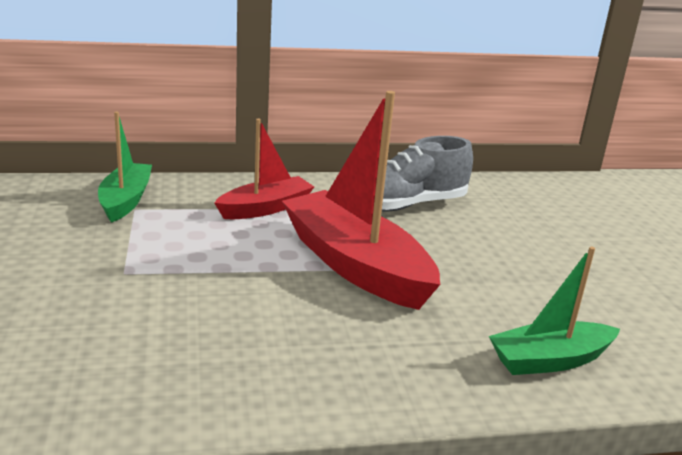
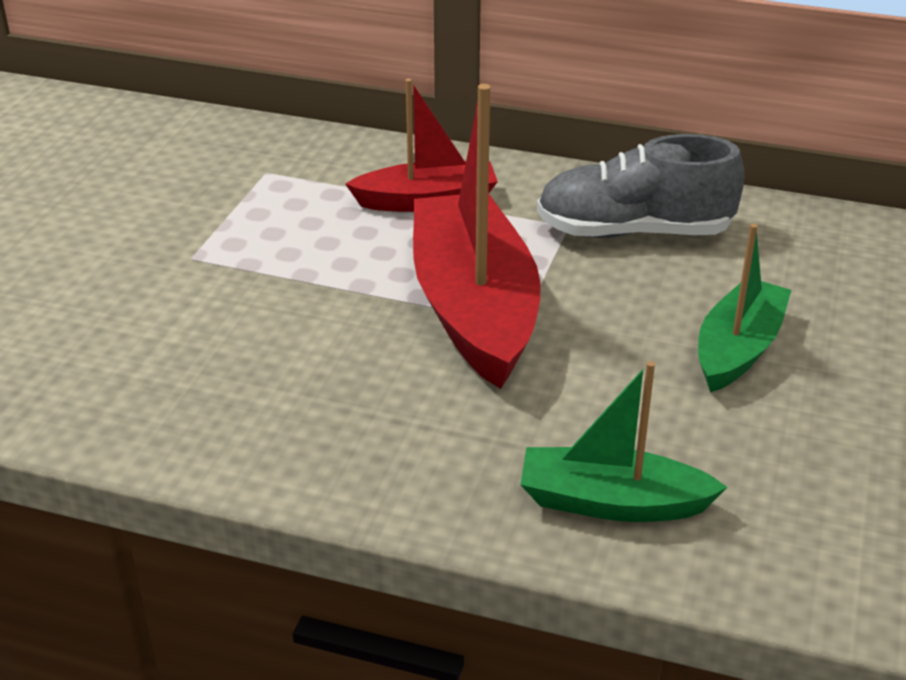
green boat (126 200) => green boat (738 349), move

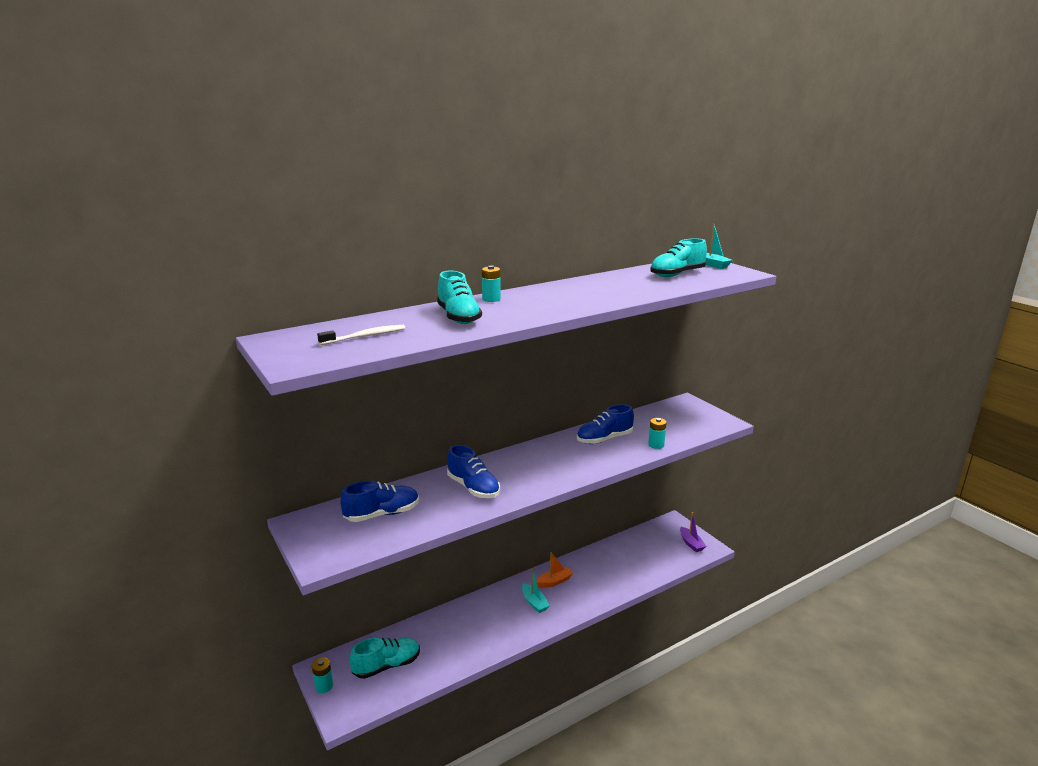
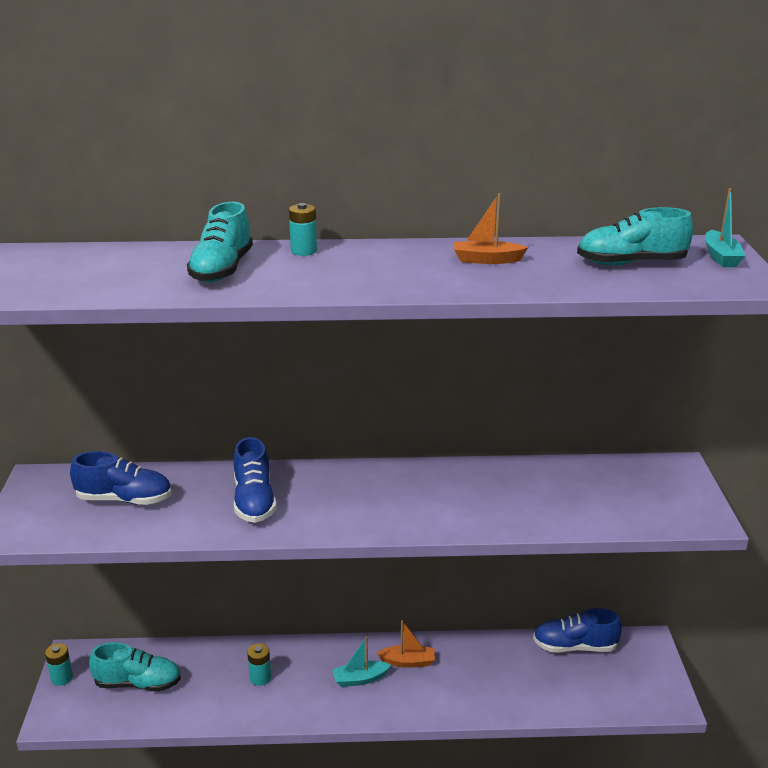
turquoise battery (656 445) => turquoise battery (260 678), move
turquoise boat (534 602) => turquoise boat (360 679), 75 degrees clockwise
nothing => orange boat (487 260)
blue shoe (604 439) => blue shoe (575 646), move
white toothbrush (365 336) => nothing
purple boat (691 543) => nothing

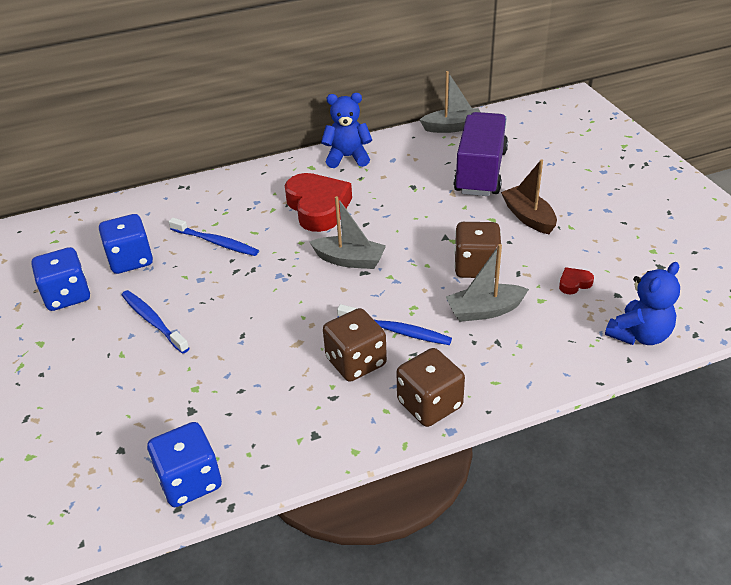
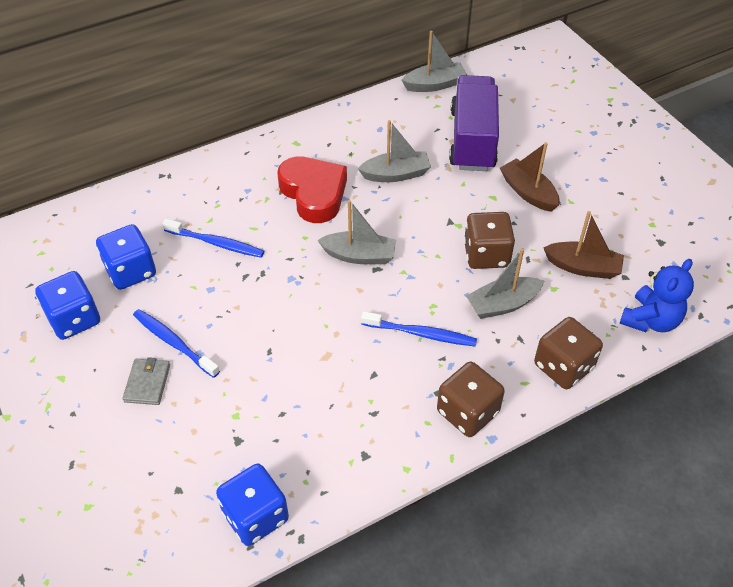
nothing => grey wallet (147 383)
nothing => grey boat (396 174)
brown dice (356 362) => brown dice (563 366), move
red heart (574 283) => brown boat (583 267)
blue teddy bear (347 157) => nothing

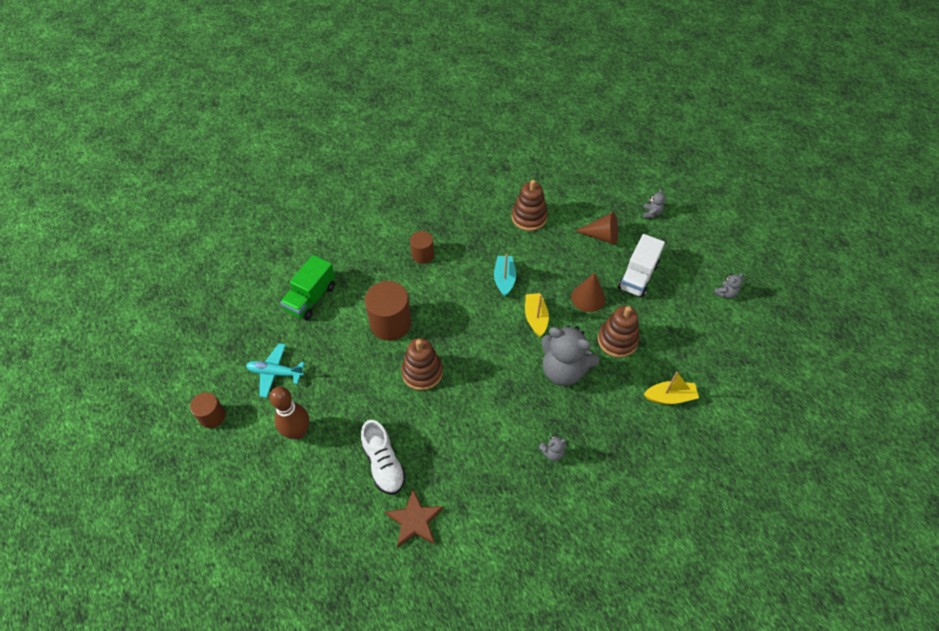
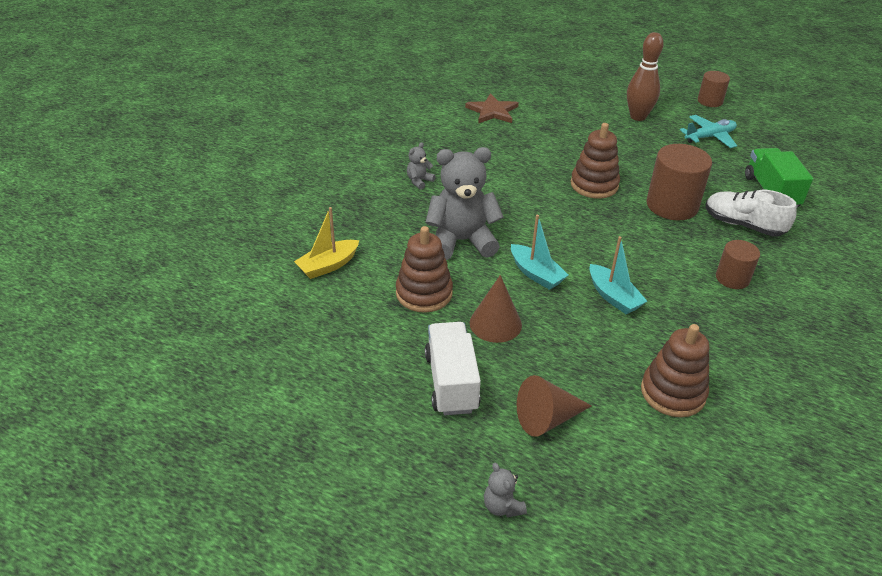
yellow boat (535 318) => turquoise boat (536 274)
white shoe (383 464) => white shoe (743 225), move
grey teddy bear (725 293) => nothing

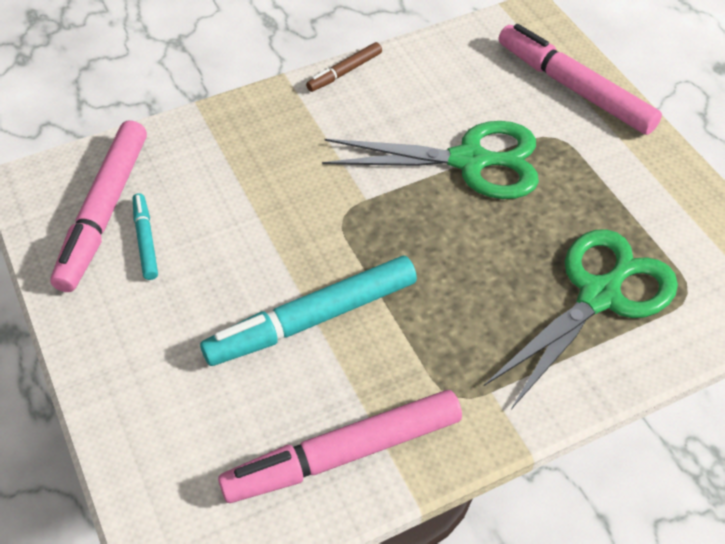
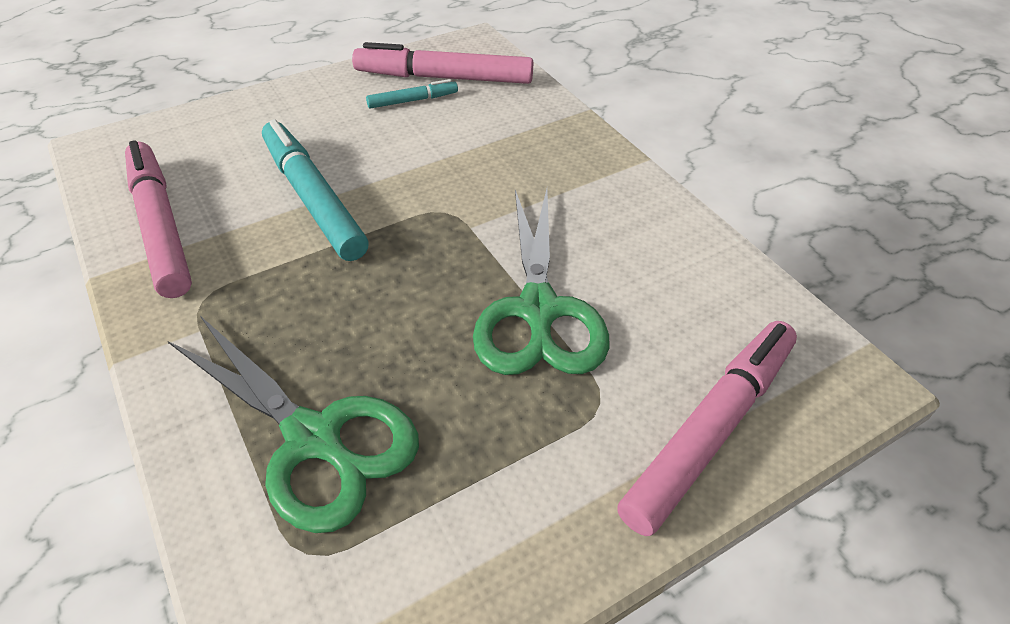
brown marker (344 72) => nothing

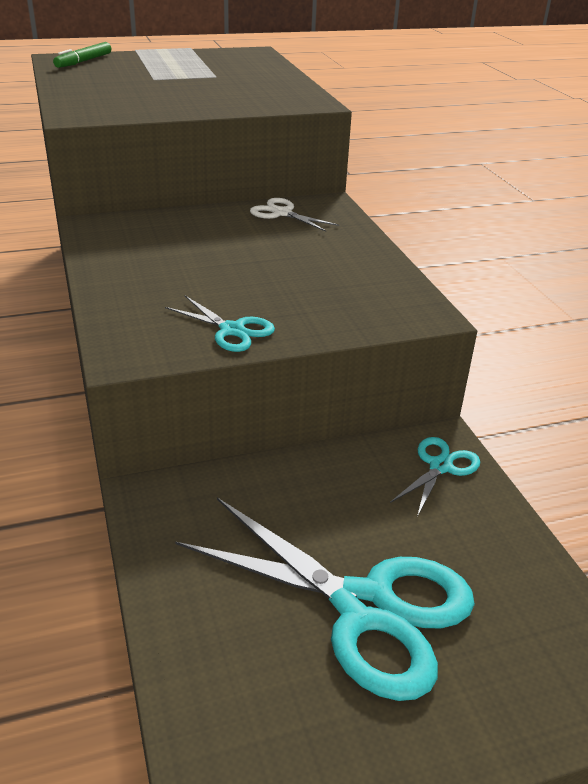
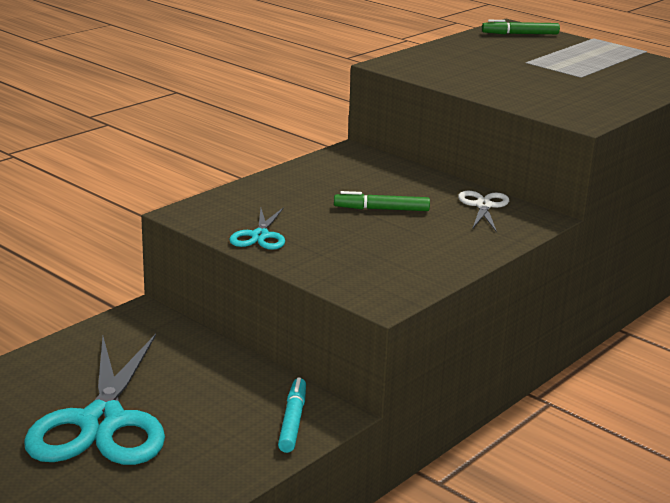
turquoise scissors (440 466) => turquoise marker (292 421)
nothing => green marker (381 209)

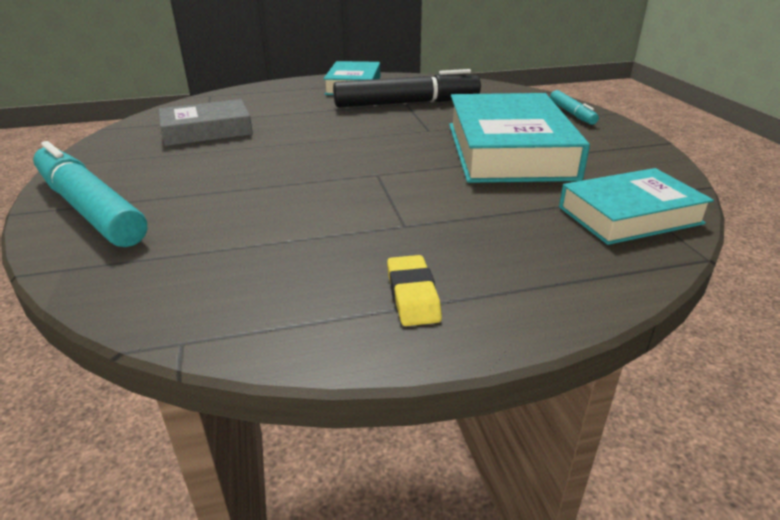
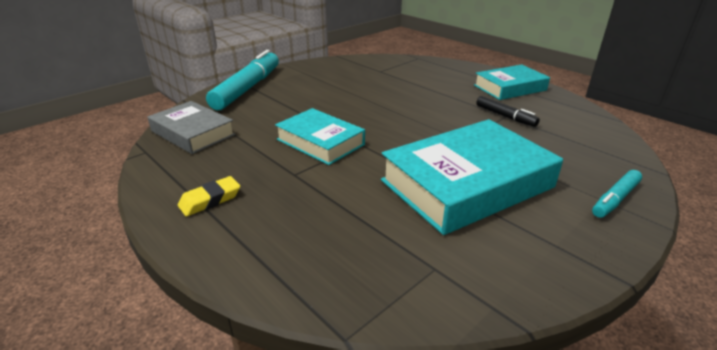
grey book (207 130) => grey book (193 133), move
turquoise book (629 215) => turquoise book (320 142), move
black marker (406 103) => black marker (505 116), x0.50

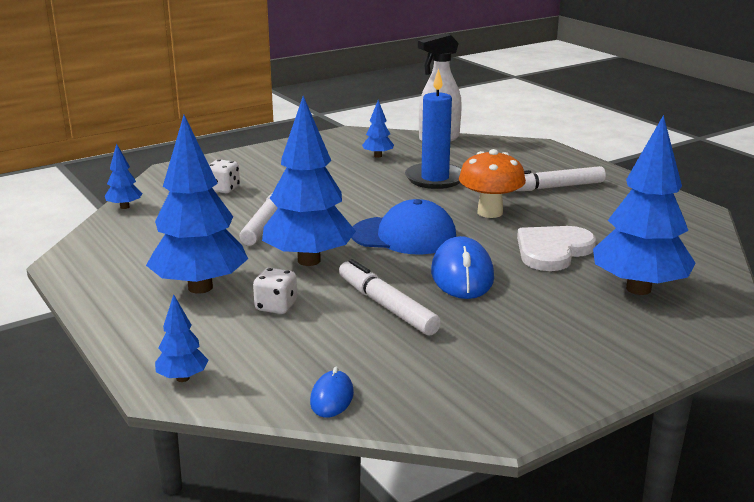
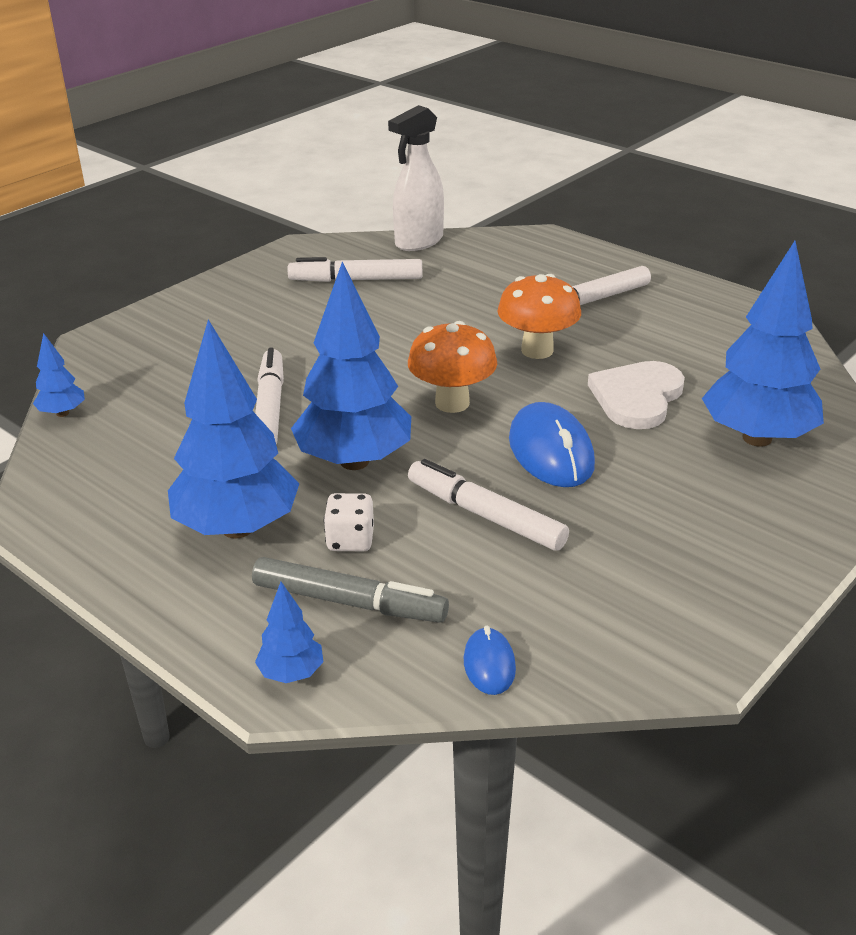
nothing => grey marker (349 602)
blue tree (378 156) => white marker (356 280)
blue cap (404 236) => orange mushroom (452 403)
white dice (223 189) => nothing
blue candle (435 179) => nothing

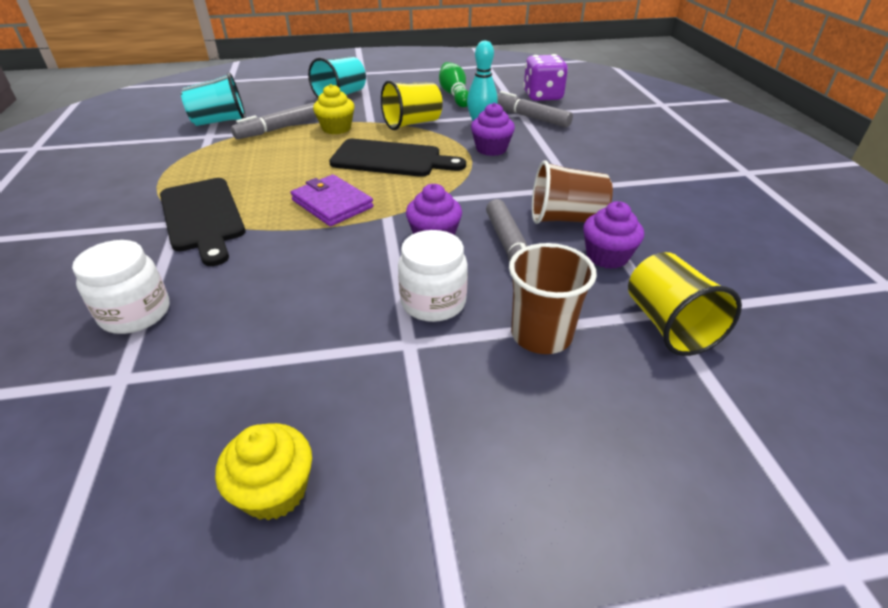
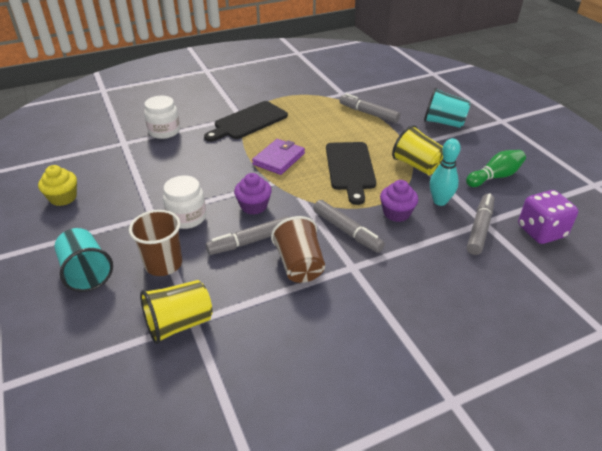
turquoise cup (220 121) => turquoise cup (86 272), move
nothing => grey marker (347 231)
yellow cupcake (336 128) => nothing
purple cupcake (607 256) => nothing

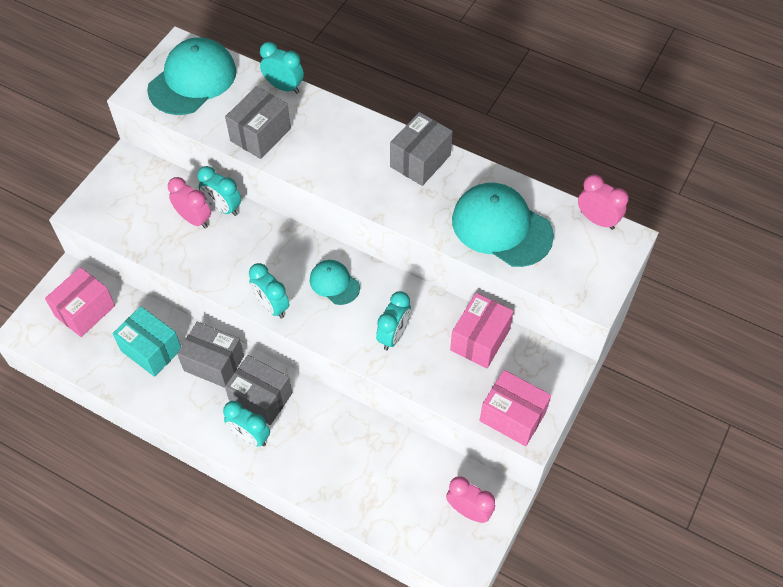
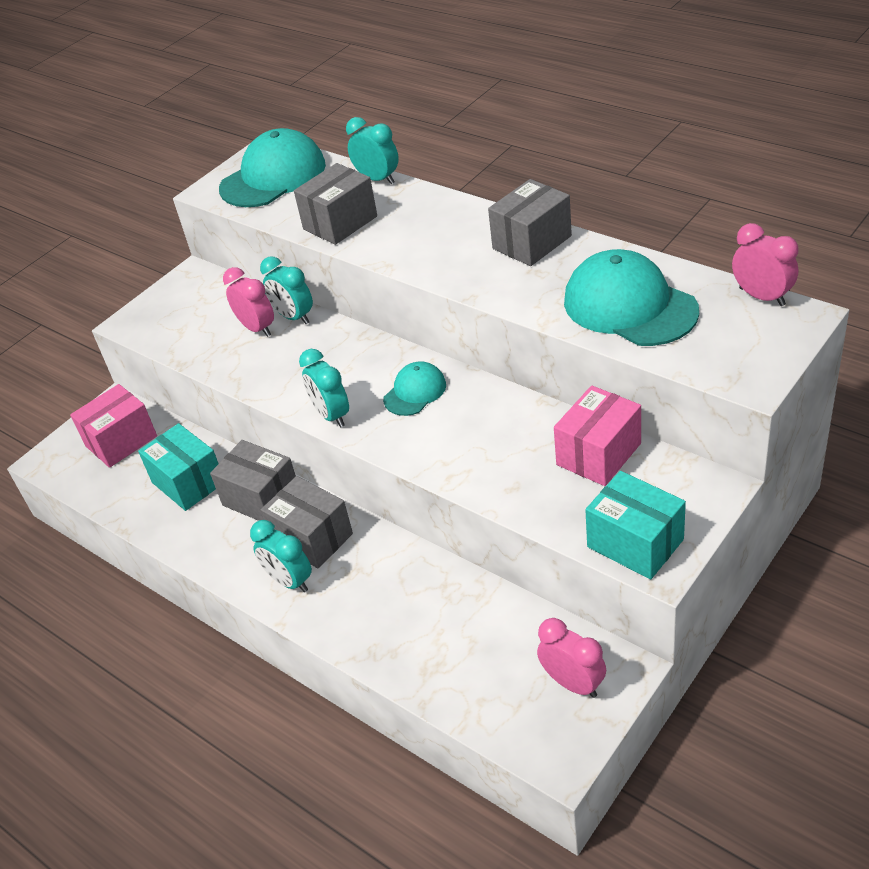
turquoise cap (334 283) => turquoise cap (415 392), 75 degrees clockwise
pink box (512 416) => turquoise box (635 543)
turquoise clock (393 335) => nothing

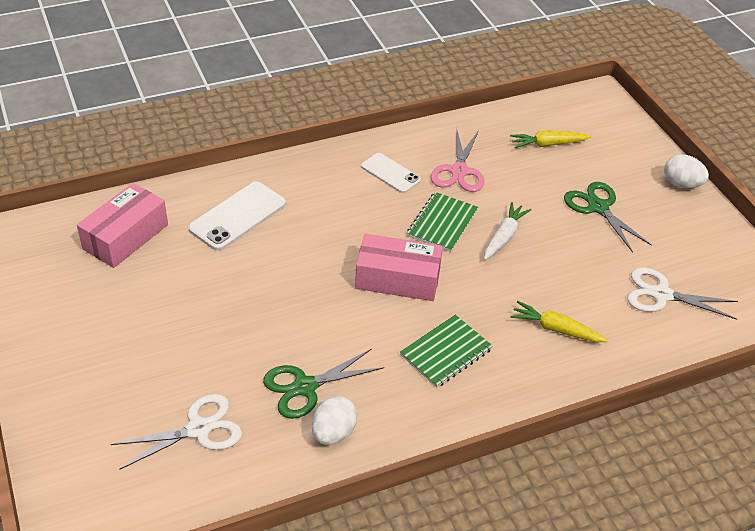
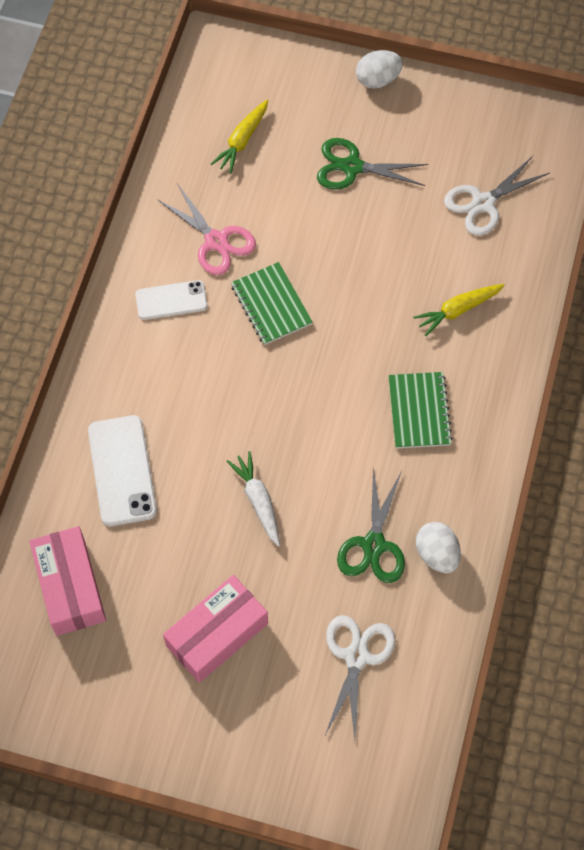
pink box (397 279) => pink box (217 634), move
white carrot (504 236) => white carrot (258 501), move

